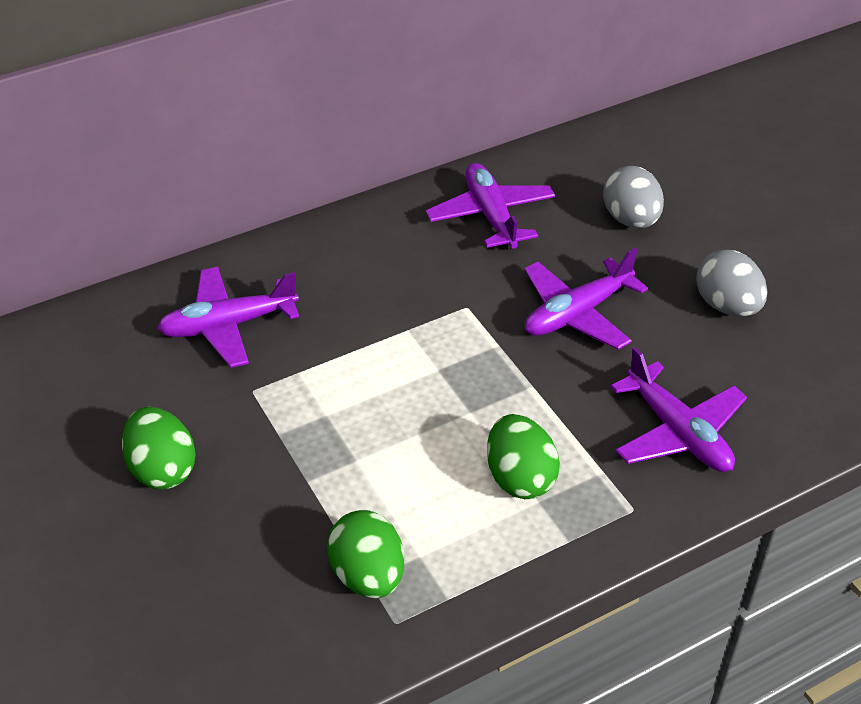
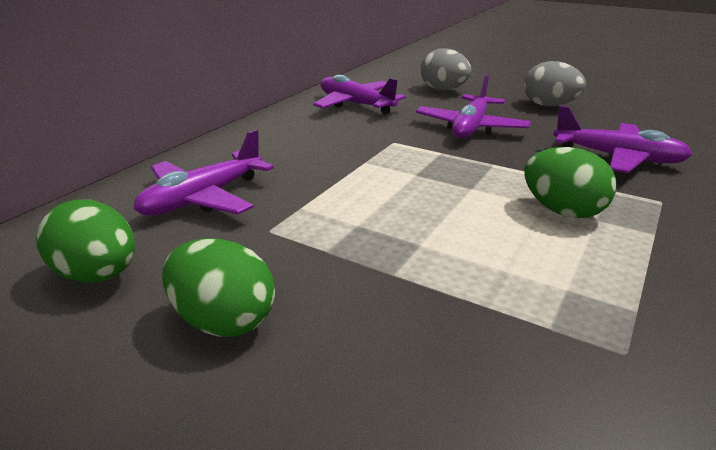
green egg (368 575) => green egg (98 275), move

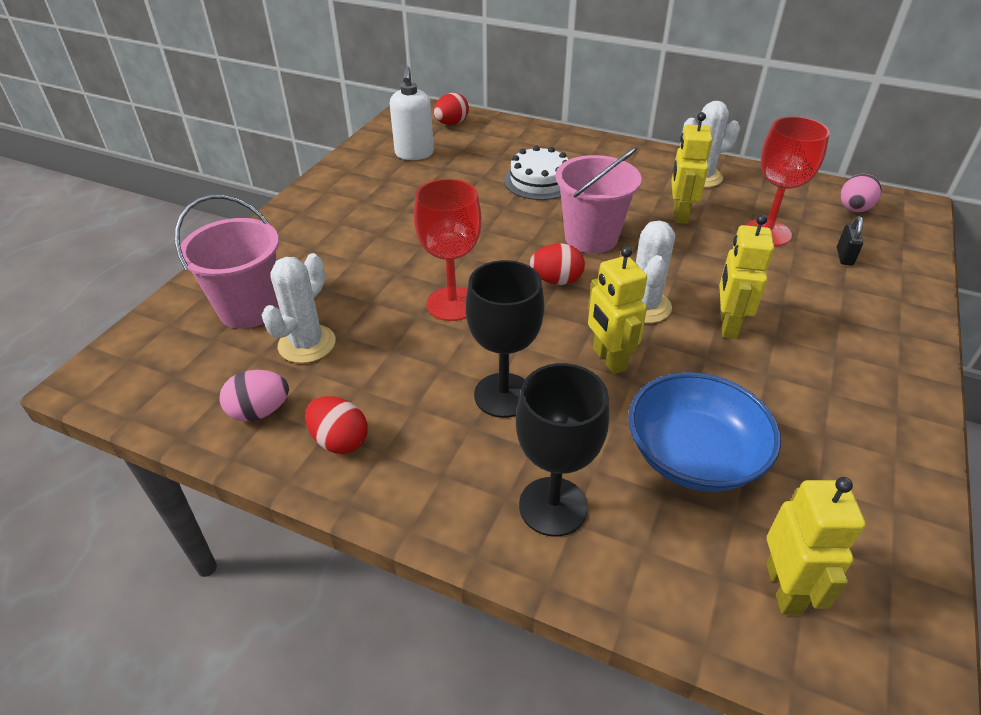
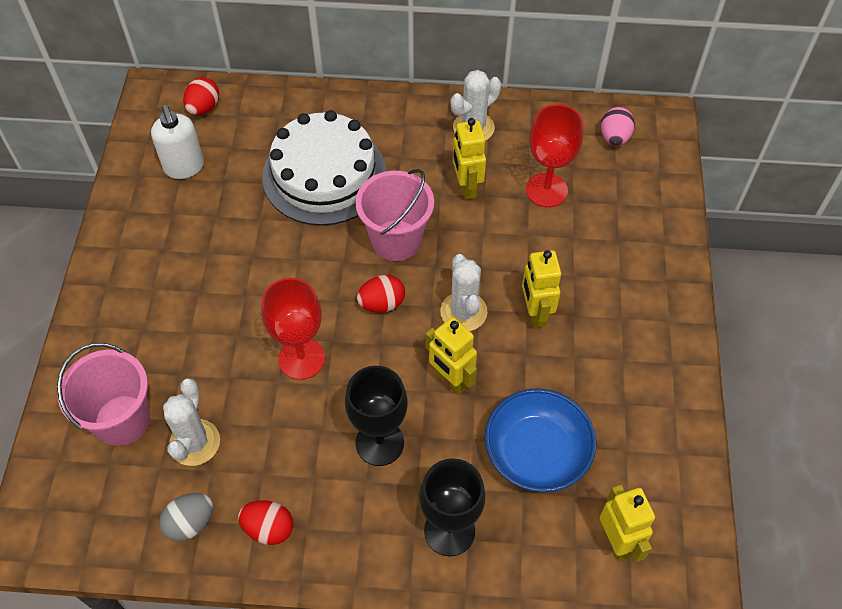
pink egg (259 411) => grey egg (190 523)
white cake (539 181) => white cake (324 175), x1.75
black padlock (844 256) => nothing

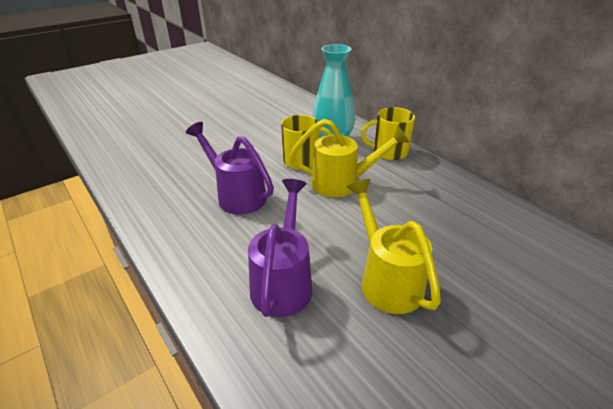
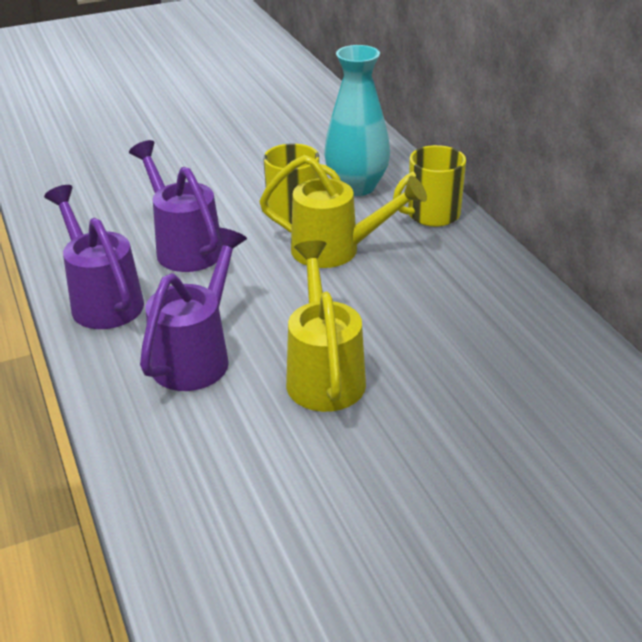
nothing => purple watering can (102 300)
yellow mug (389 152) => yellow mug (431 215), 45 degrees counterclockwise

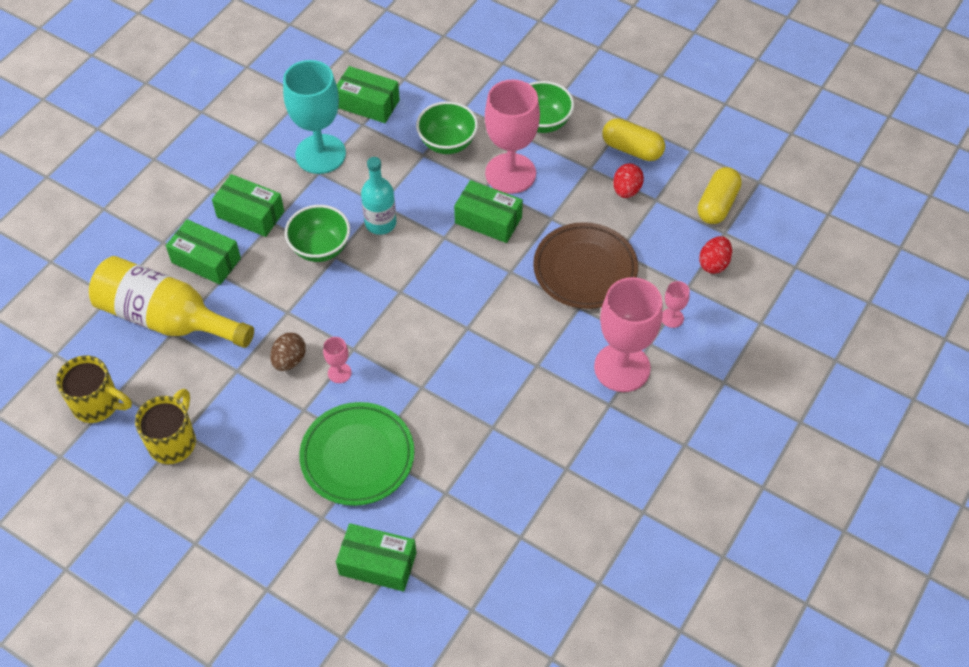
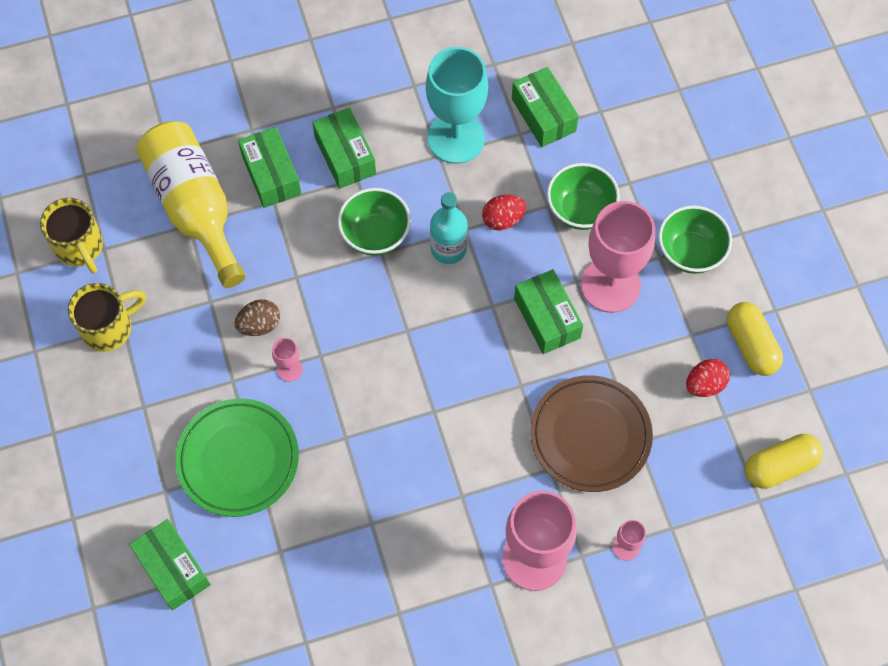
red egg (713 264) => red egg (503 219), move

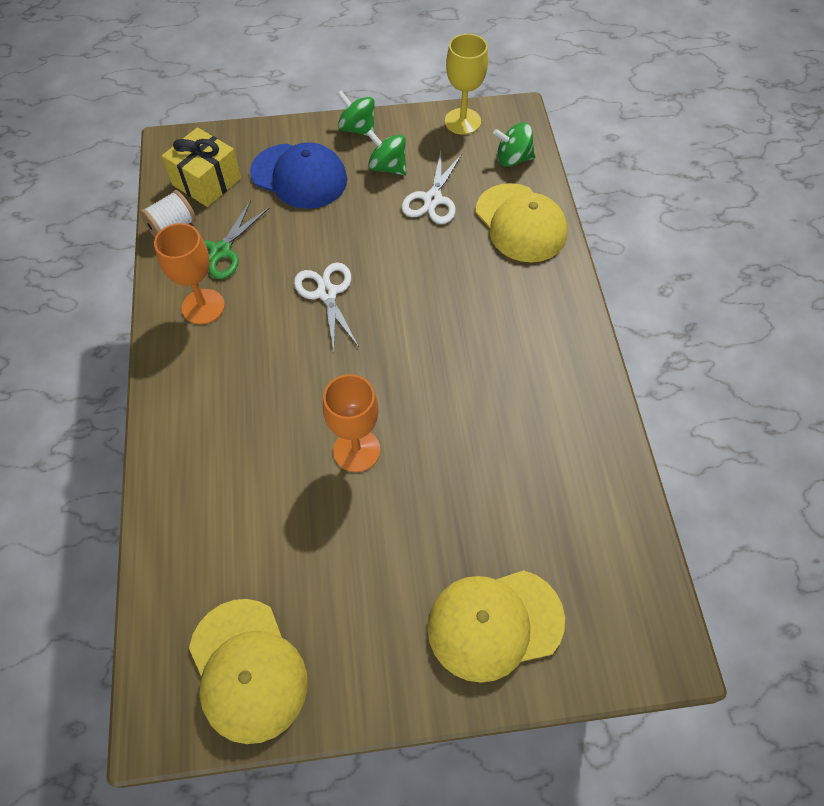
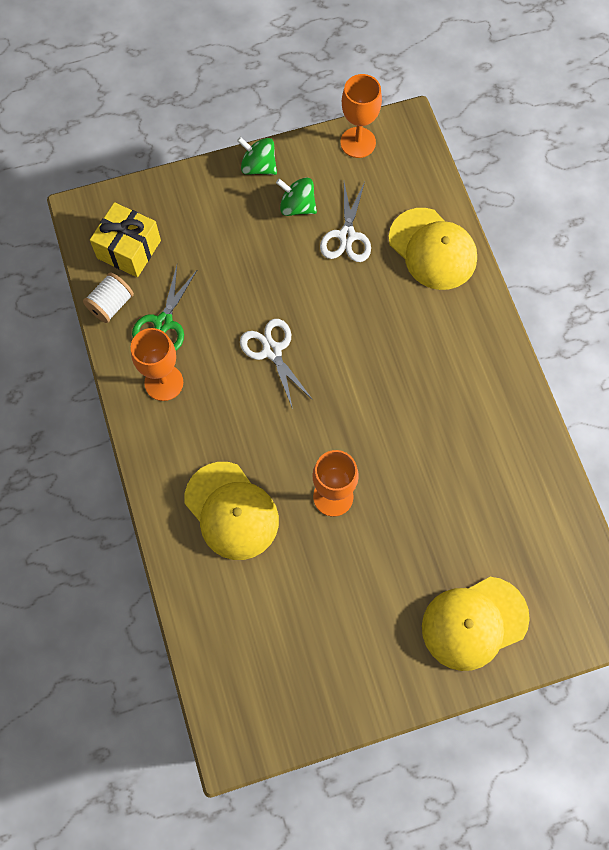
yellow cap (247 670) => yellow cap (231 511), move
yellow goblet (462 121) => orange goblet (358 142)
blue cap (299 176) => nothing
green spinning top (513 159) => nothing

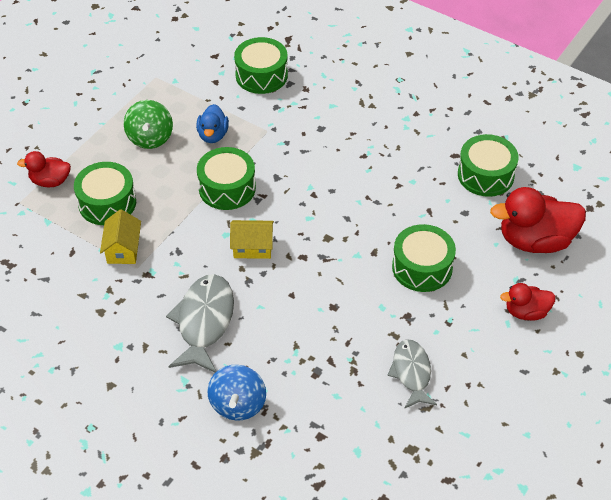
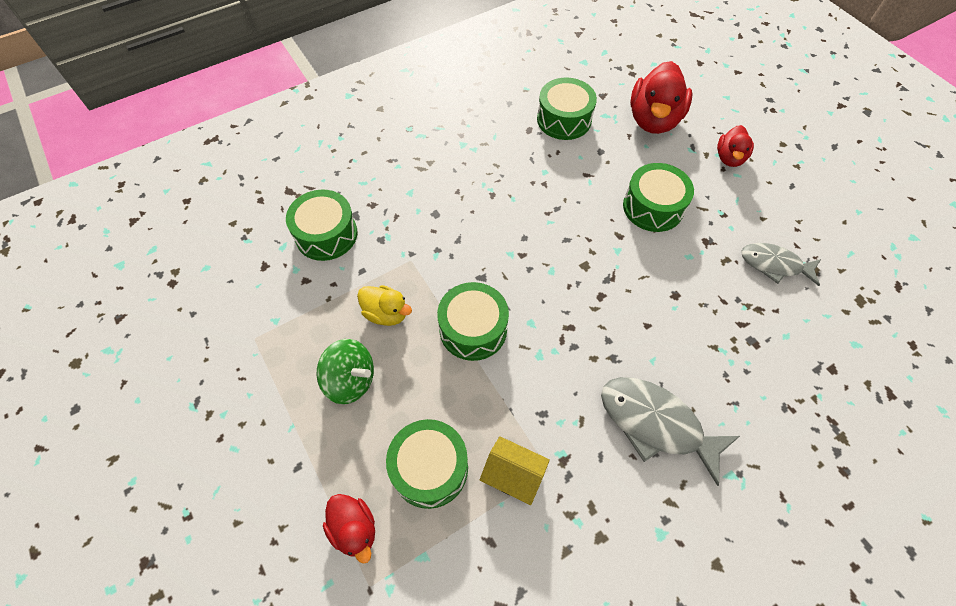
red duck (50 181) => red duck (354 529), 60 degrees counterclockwise
blue duck (213 135) => yellow duck (386 313)
blue spinning top (238 404) => nothing
yellow house (252 247) => nothing

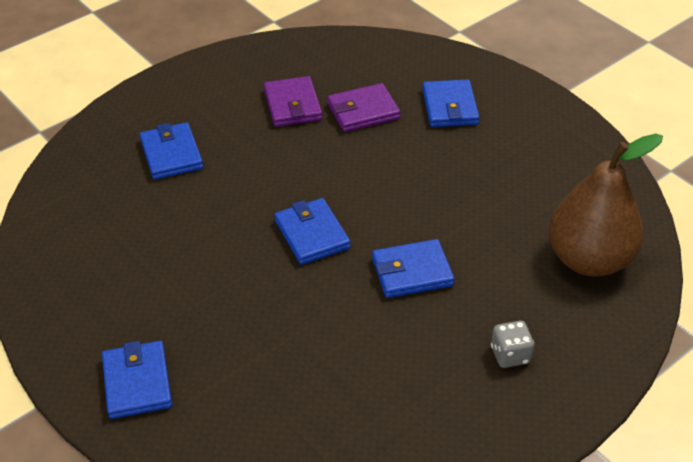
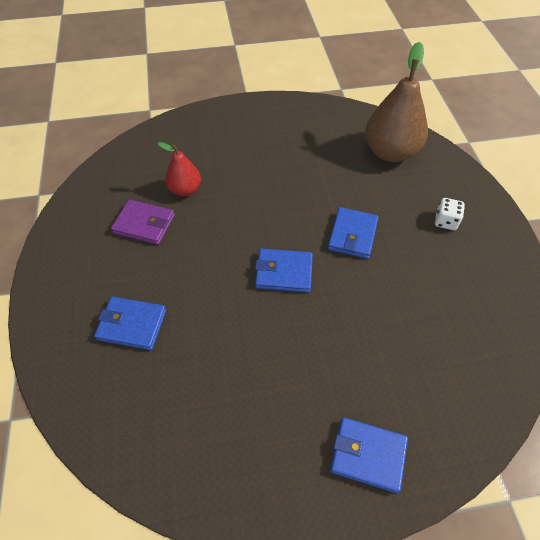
purple wallet (363 111) => red pear (185 190)
grey dice (510 355) => white dice (445 221)
blue wallet (450 107) => nothing

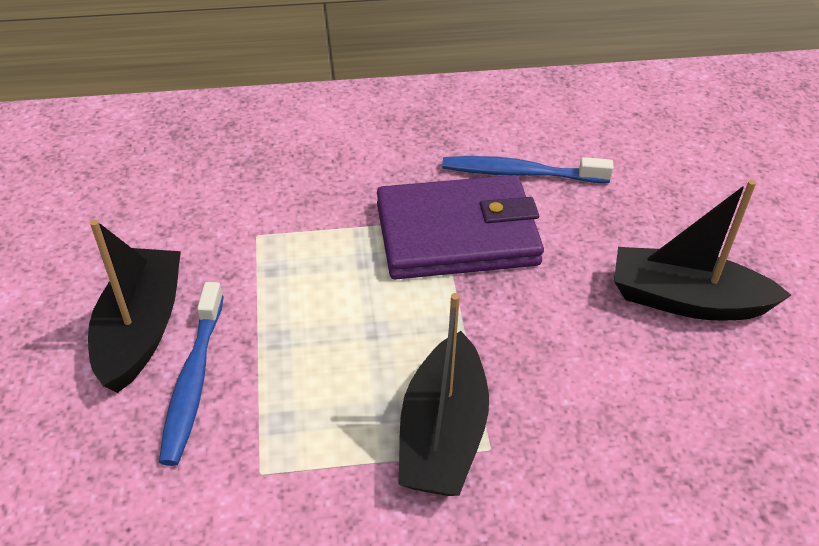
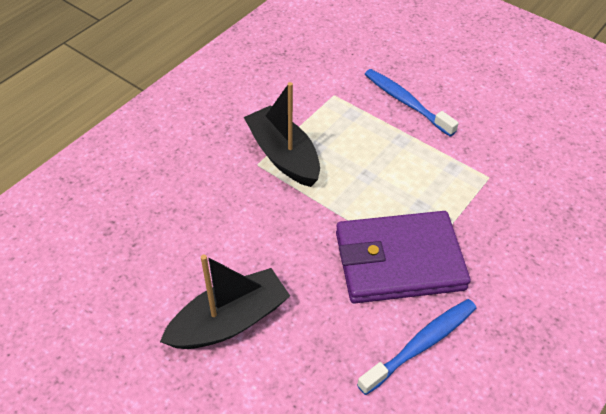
purple wallet (457 234) => purple wallet (399 261), 45 degrees clockwise
black boat (141 329) => nothing

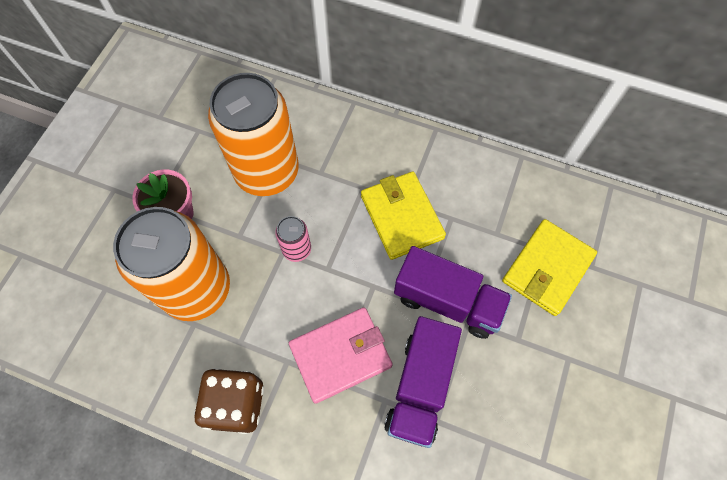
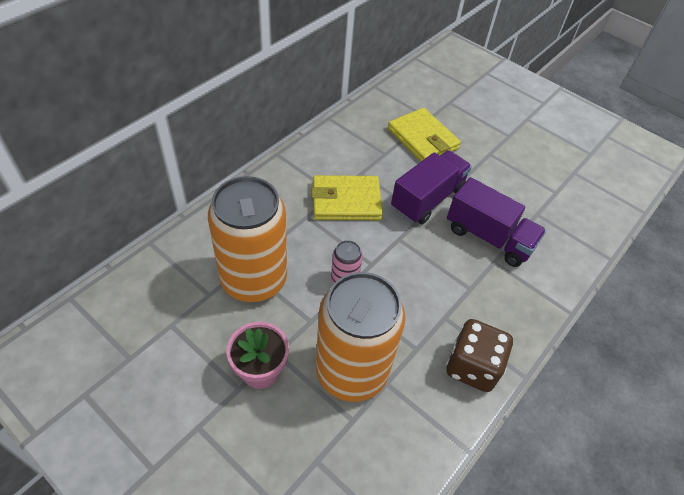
pink wallet (340 355) => nothing

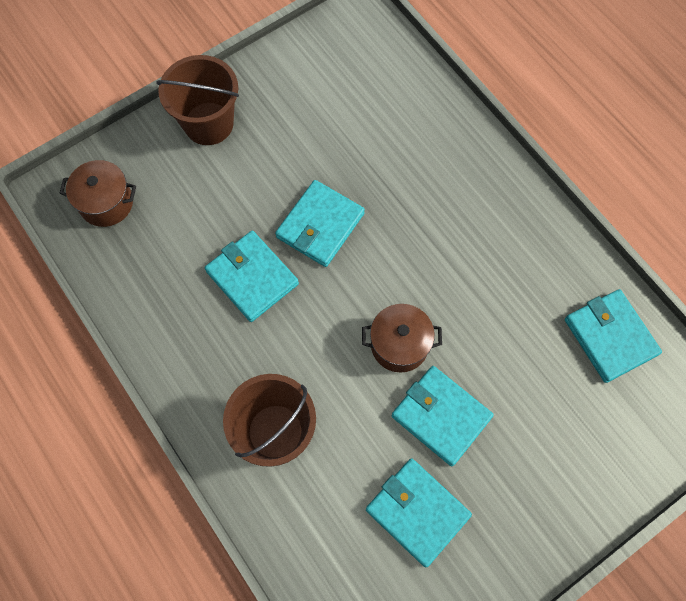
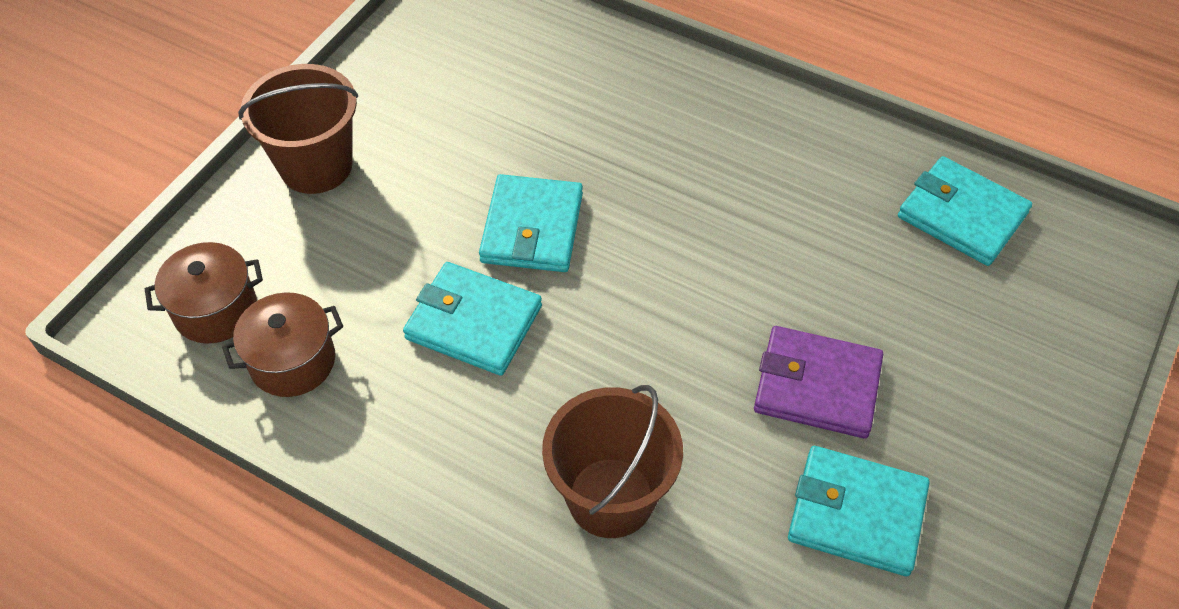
brown pot (399 345) => brown pot (292 361), move
turquoise wallet (441 416) => purple wallet (817 386)

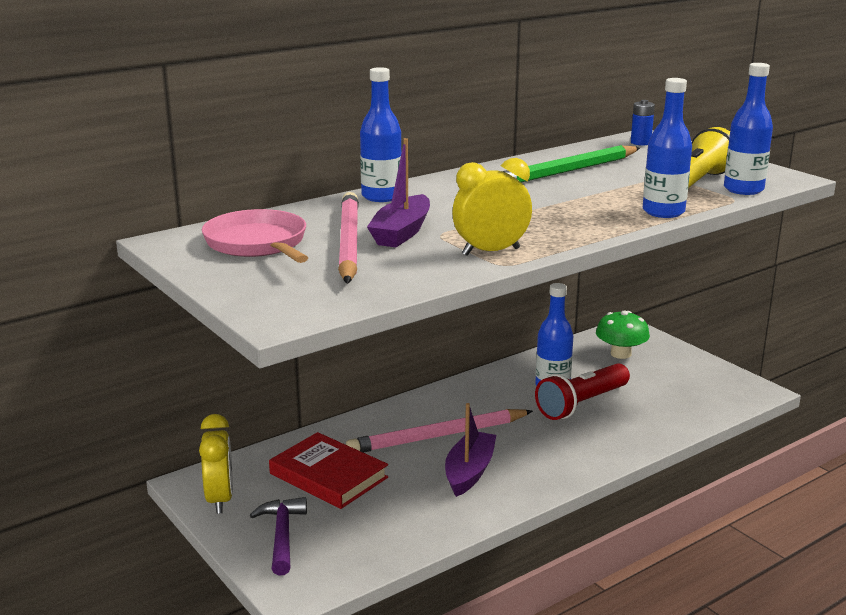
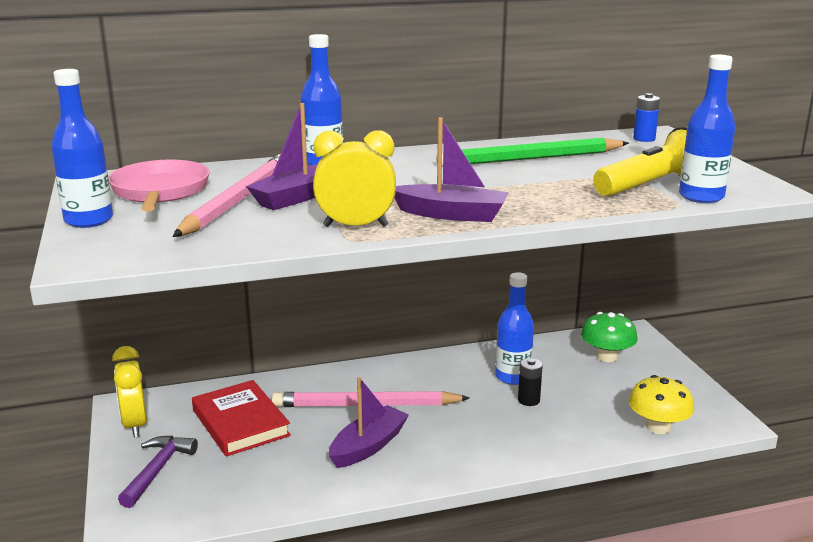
blue bottle (663 212) => blue bottle (88 220), move
yellow clock (220 499) => yellow clock (135 425), 150 degrees clockwise
nothing => purple boat (451 214)
red flashlight (581 404) => black battery (528 400)
nothing => yellow mushroom (658 427)

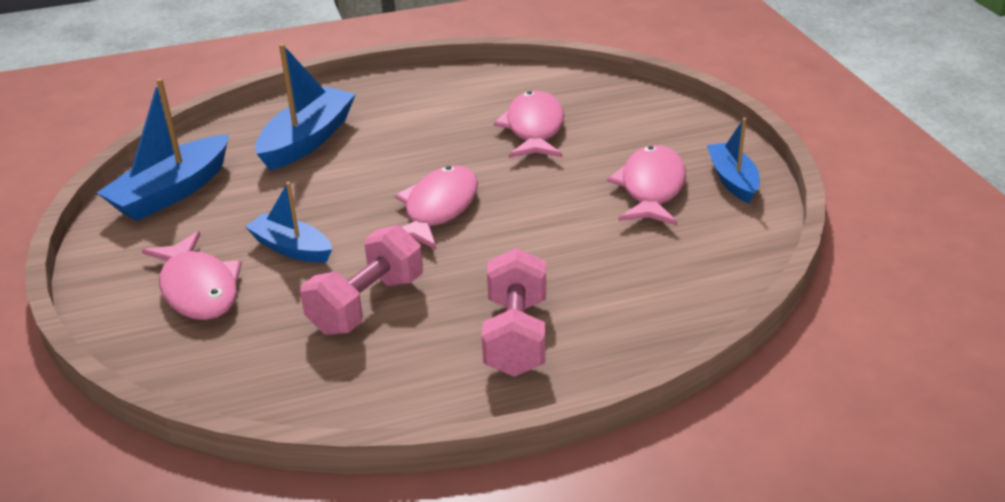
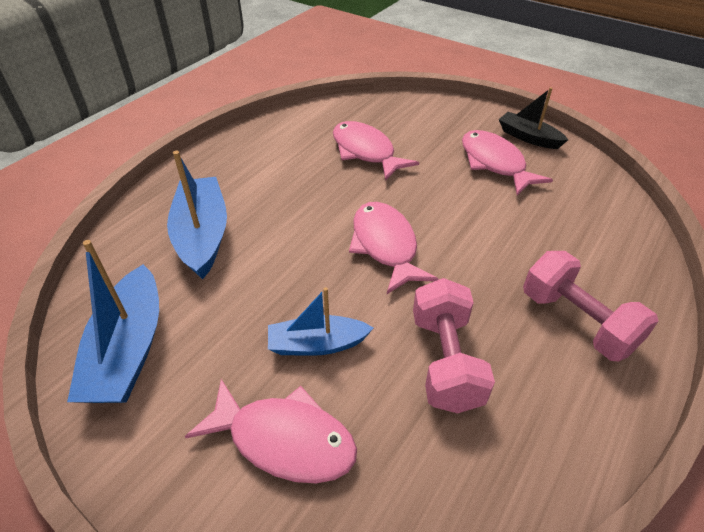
blue boat (732 180) => black boat (528 137)

